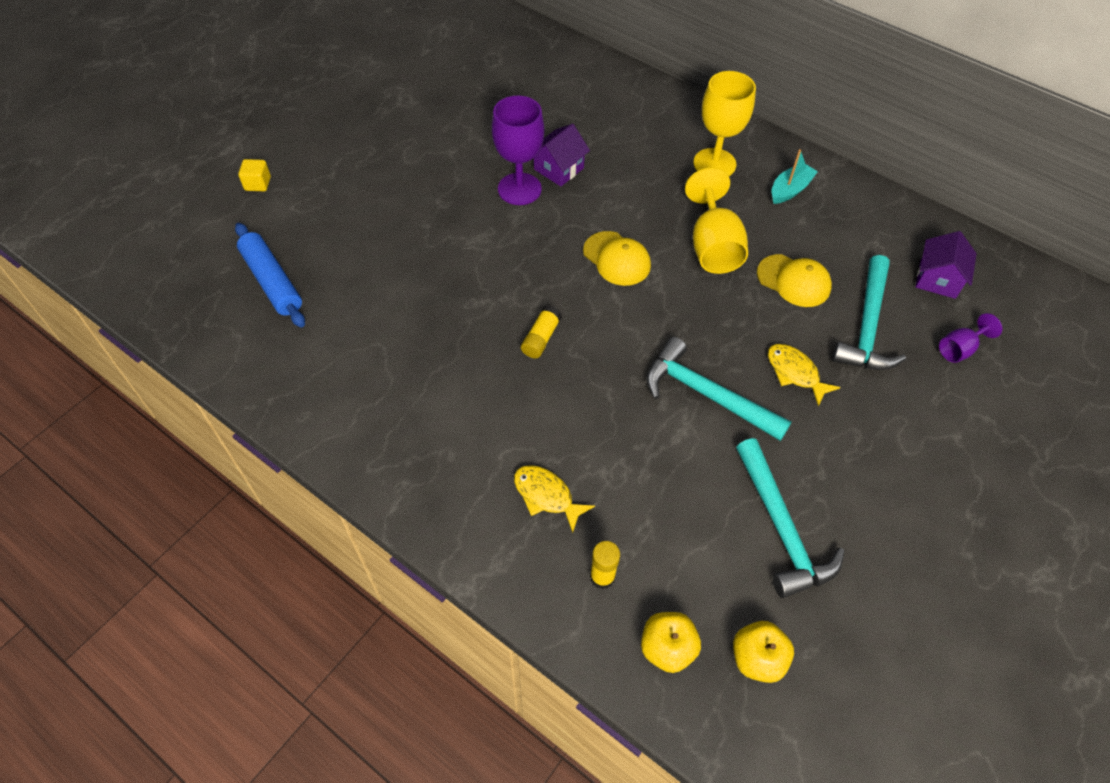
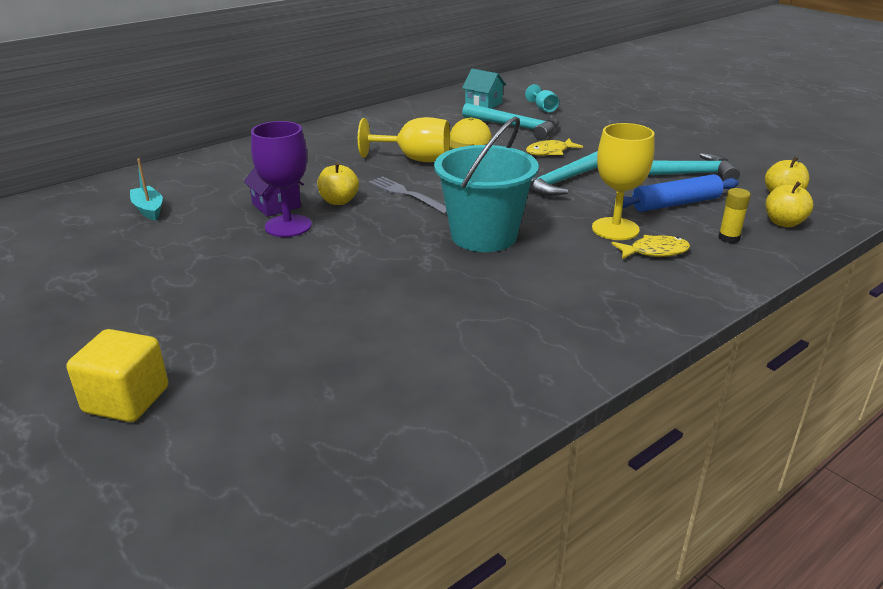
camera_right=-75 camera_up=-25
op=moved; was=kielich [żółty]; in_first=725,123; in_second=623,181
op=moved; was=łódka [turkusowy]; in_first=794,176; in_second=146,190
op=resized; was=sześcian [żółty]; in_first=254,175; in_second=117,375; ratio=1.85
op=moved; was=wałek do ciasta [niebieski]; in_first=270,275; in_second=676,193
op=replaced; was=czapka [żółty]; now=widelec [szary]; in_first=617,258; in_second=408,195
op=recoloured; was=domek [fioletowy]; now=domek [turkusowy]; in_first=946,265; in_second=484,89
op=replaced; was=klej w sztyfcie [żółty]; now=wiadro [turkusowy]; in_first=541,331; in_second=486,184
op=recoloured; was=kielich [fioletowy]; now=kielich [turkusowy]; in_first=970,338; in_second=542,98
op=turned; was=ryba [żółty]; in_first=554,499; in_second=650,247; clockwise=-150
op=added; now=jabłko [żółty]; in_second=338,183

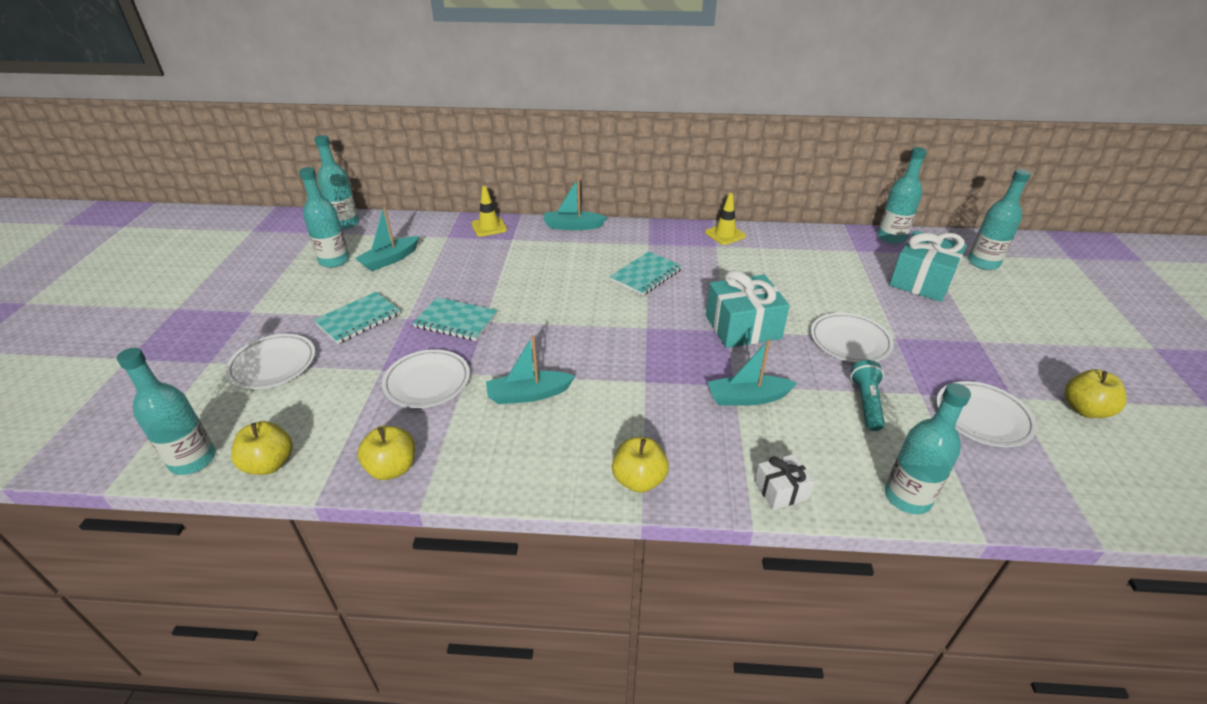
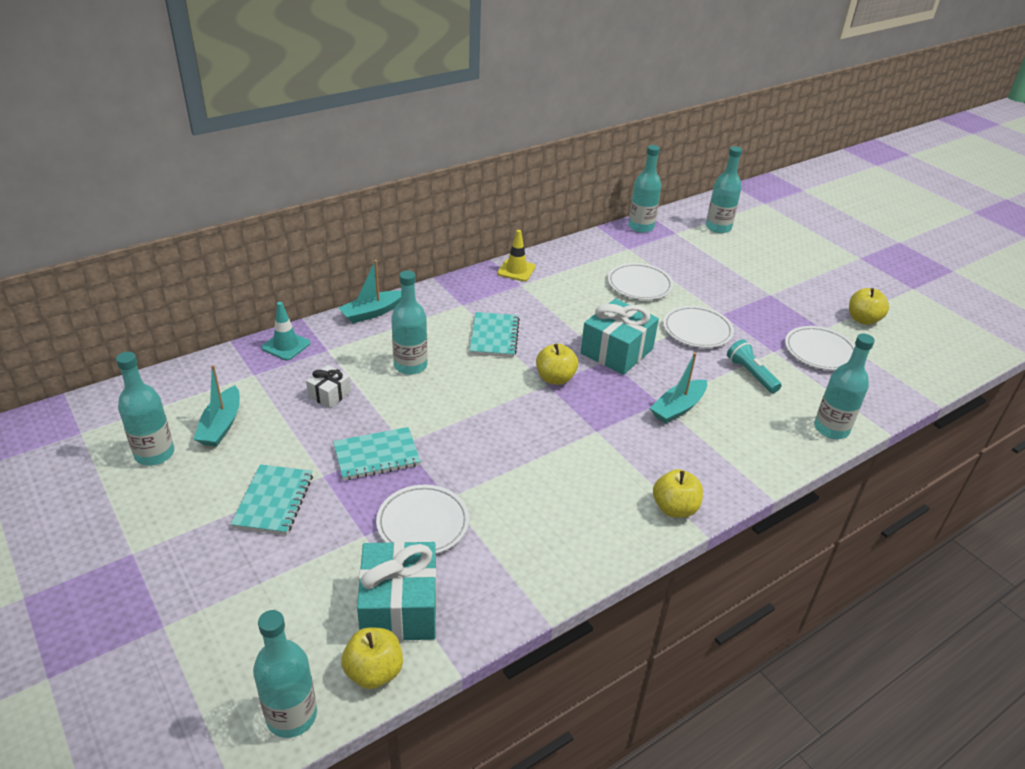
camera_right=-40 camera_up=0
op=moved; was=butelka [turkusowy]; in_first=336,182; in_second=409,322
op=recoloured; was=pachołek [żółty]; now=pachołek [turkusowy]; in_first=489,211; in_second=285,331
op=moved; was=prezent [turkusowy]; in_first=928,266; in_second=397,591
op=moved; was=talerz [biały]; in_first=270,361; in_second=640,281
op=removed; was=łódka [turkusowy]; in_first=530,369
op=moved; was=jabłko [żółty]; in_first=386,453; in_second=557,364
op=moved; was=prezent [biały]; in_first=785,482; in_second=328,386

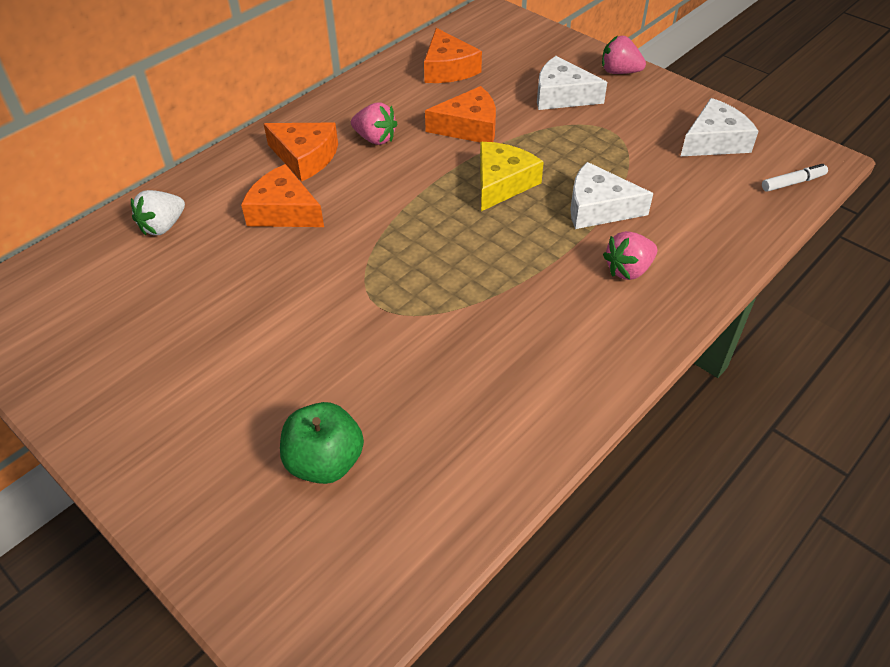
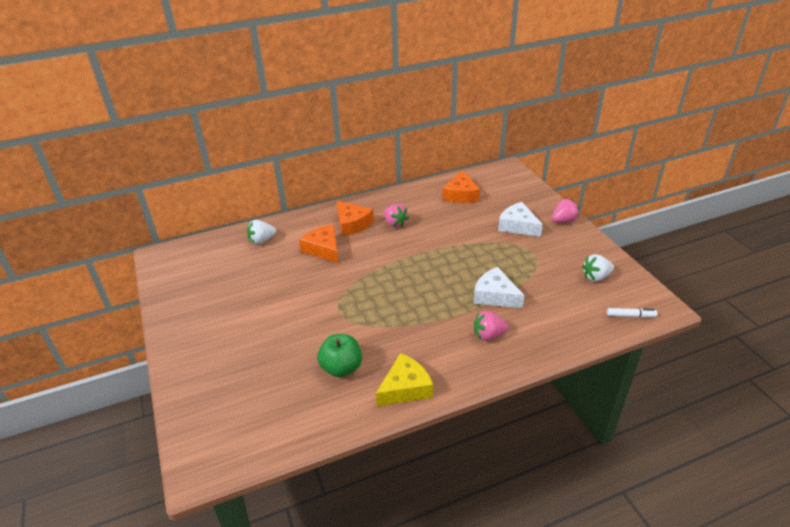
camera_right=25 camera_up=-10
op=turned; was=truskawka [różowy]; in_first=624,55; in_second=565,211; clockwise=105
op=removed; was=ser [pomarańczowy]; in_first=460,114
op=replaced; was=ser [biały]; now=truskawka [biały]; in_first=720,127; in_second=598,268
op=moved; was=ser [żółty]; in_first=512,176; in_second=404,379
op=moved; was=jabłko [zielony]; in_first=322,443; in_second=339,355

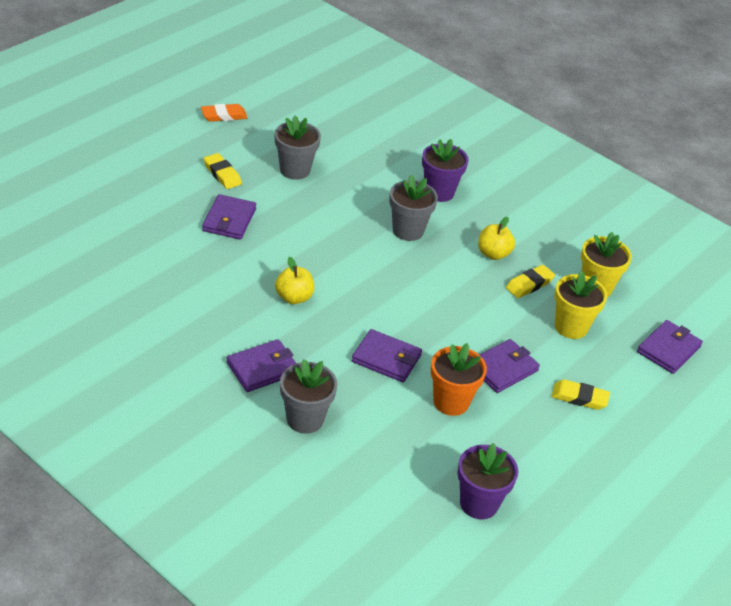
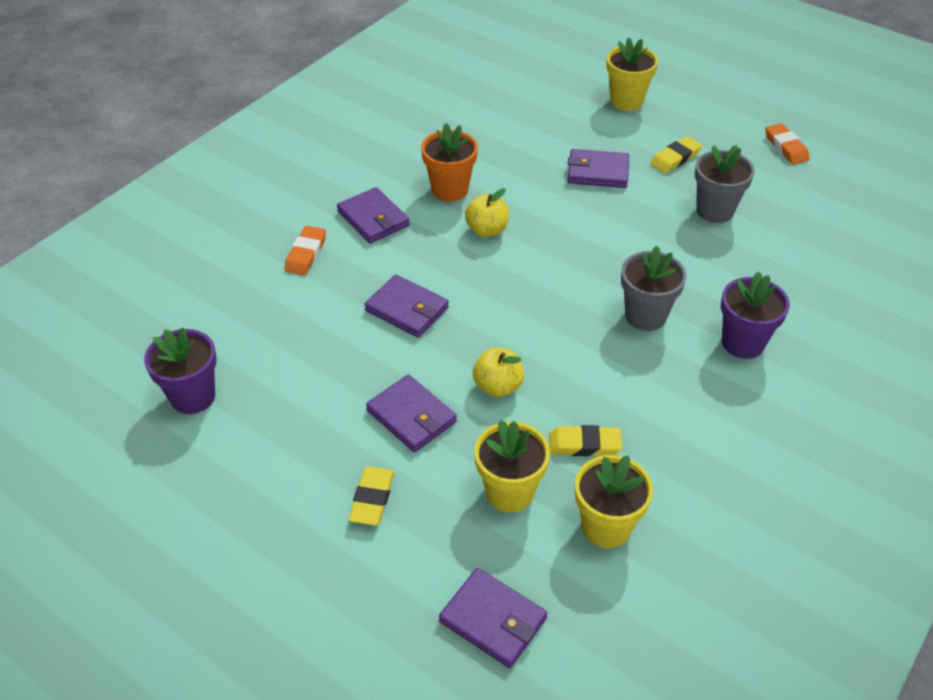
camera_right=90 camera_up=5
op=moved; was=jabłko [żółty]; in_first=496,238; in_second=498,372
op=turned; was=gumka do mazania [żółty]; in_first=530,281; in_second=585,440; clockwise=-45
op=turned; was=portfel [fioletowy]; in_first=387,355; in_second=406,306; clockwise=-75
op=moved; was=doniczka [pomarańczowy]; in_first=459,379; in_second=449,162
op=replaced; was=doniczka [szary]; now=gumka do mazania [pomarańczowy]; in_first=309,396; in_second=305,251
op=added; now=doniczka [żółty]; in_second=632,74

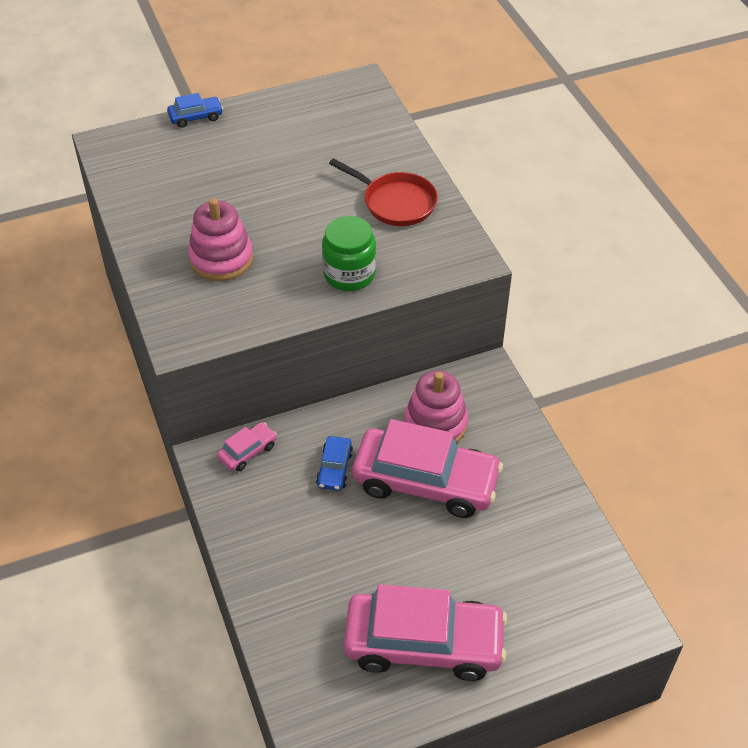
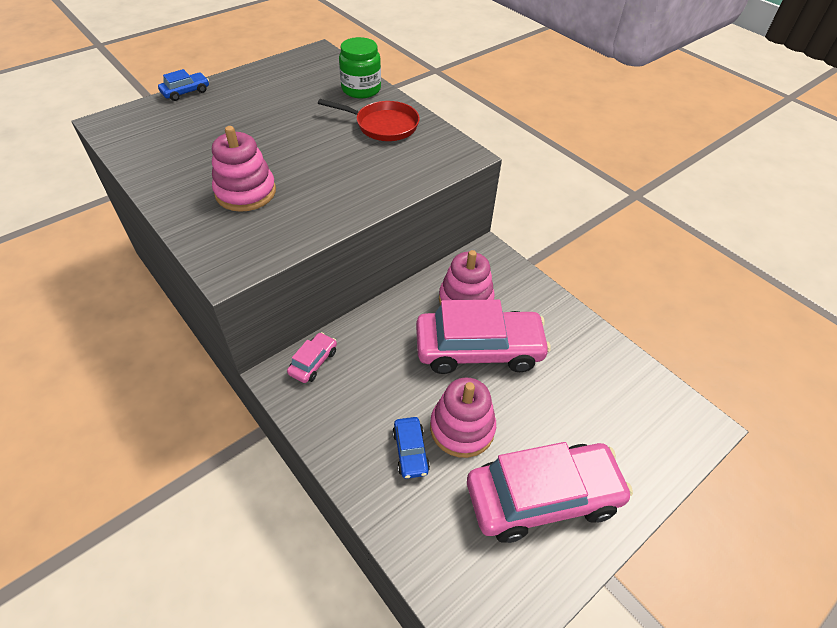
camera_right=-20 camera_up=0
op=moved; was=słoik [zielony]; in_first=349,253; in_second=360,67
op=moved; was=samochód [niebieski]; in_first=334,463; in_second=411,448
op=added; now=zabawka nakładanka [różowy]; in_second=463,417

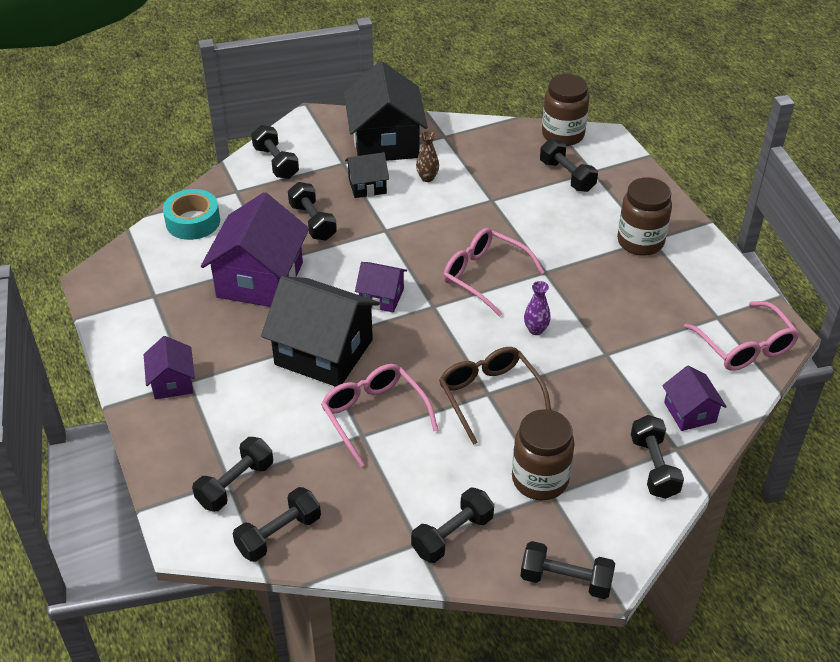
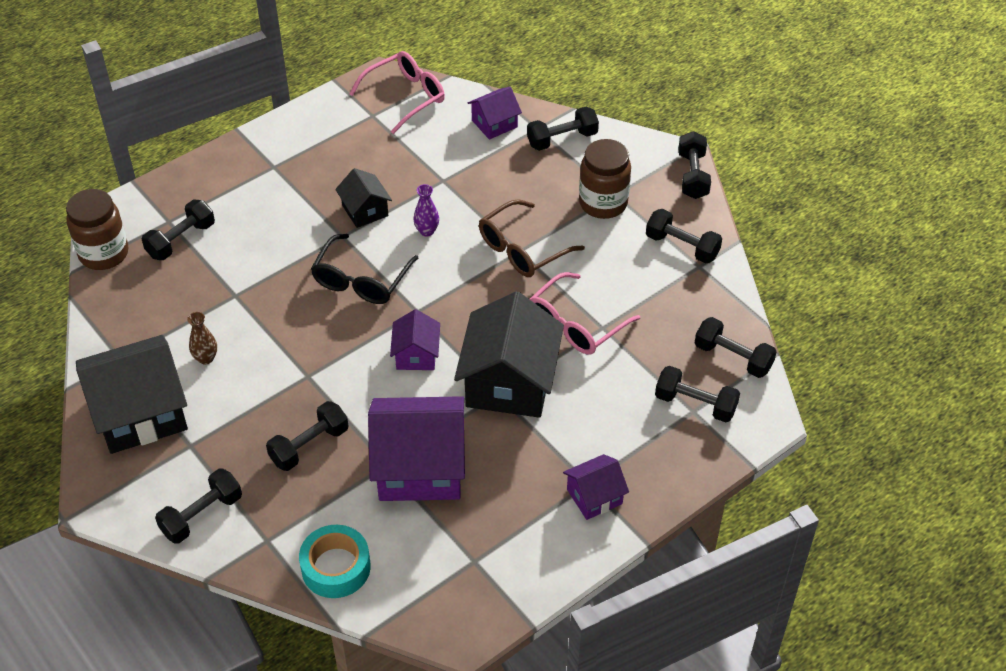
camera_right=-105 camera_up=5
op=moved; was=domek [czarny]; in_first=367,175; in_second=363,198
op=removed; was=słoik [brązowy]; in_first=644,216
op=recoloured; was=okulary [różowy]; now=okulary [czarny]; in_first=493,272; in_second=364,269

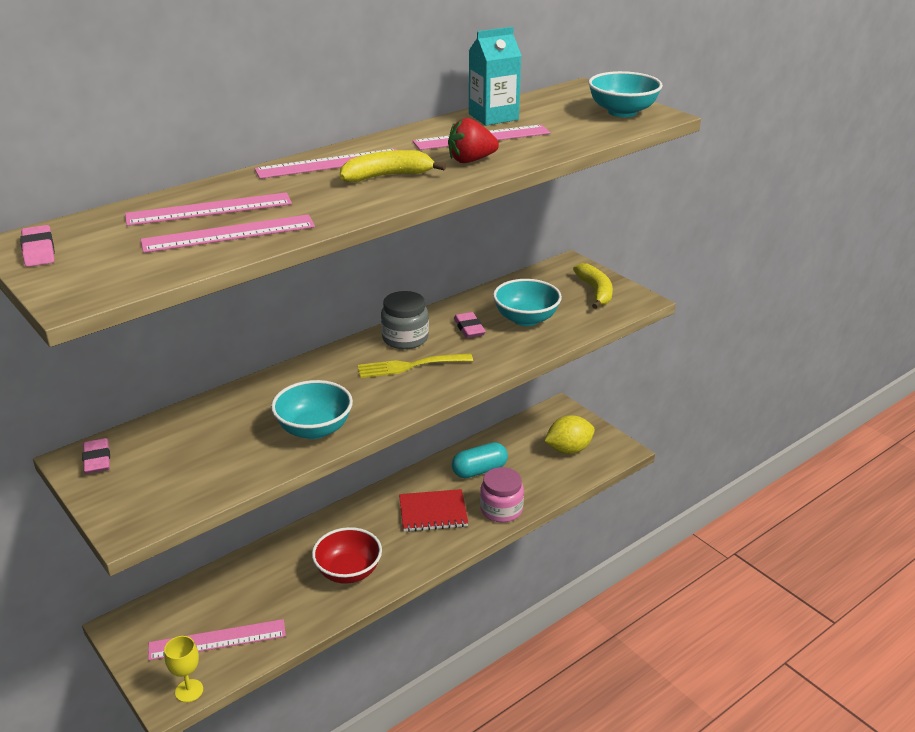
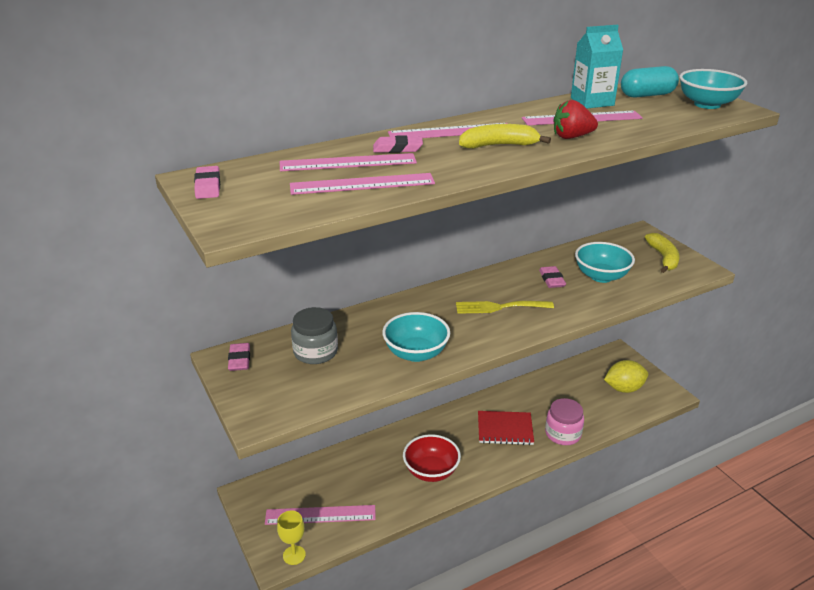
camera_right=10 camera_up=0
op=moved; was=słoik [szary]; in_first=405,320; in_second=314,335
op=moved; was=kapsułka [turkusowy]; in_first=480,460; in_second=650,82
op=added; now=gumka do mazania [różowy]; in_second=398,144

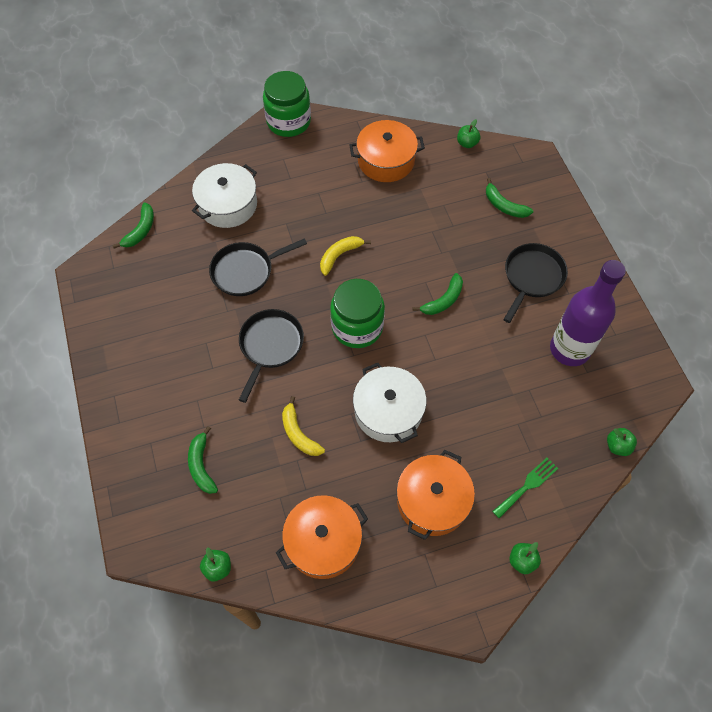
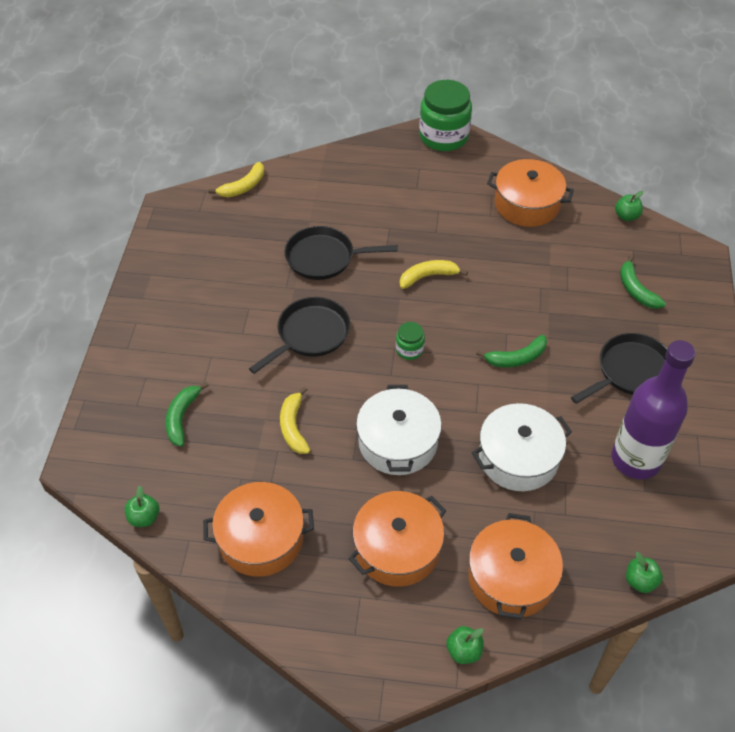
camera_right=25 camera_up=-10
op=moved; was=garnek [biały]; in_first=224,195; in_second=522,447
op=recoloured; was=banan [zielony]; now=banan [żółty]; in_first=133,225; in_second=236,179
op=resized; was=słoik [zielony]; in_first=357,313; in_second=410,341; ratio=0.47
op=replaced; was=widelec [zielony]; now=garnek [pomarańczowy]; in_first=525,488; in_second=515,566

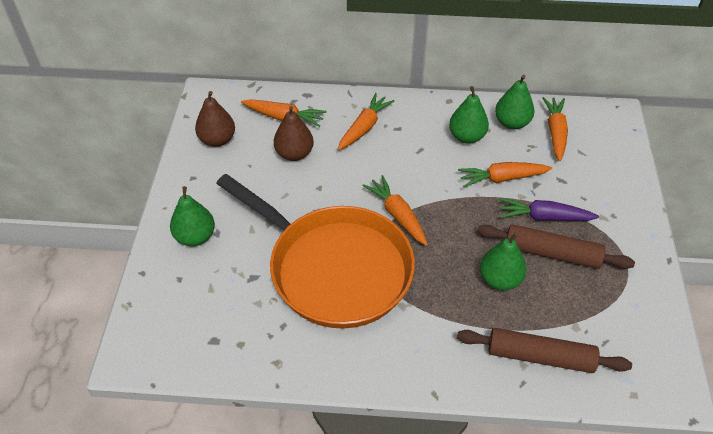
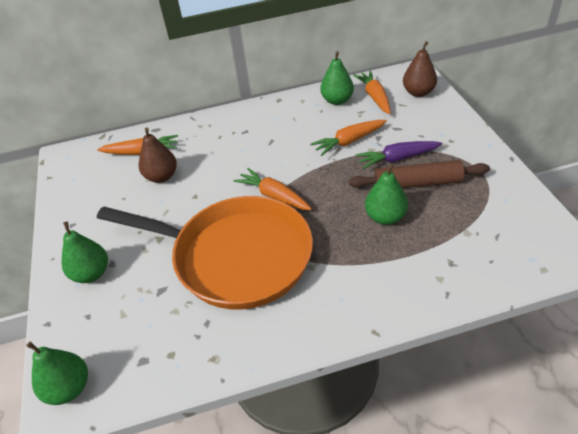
camera_right=-15 camera_up=-5
op=moved; was=gruszka [zielony]; in_first=469,115; in_second=57,373
op=moved; was=gruszka [brązowy]; in_first=215,119; in_second=420,69
op=removed; was=marchewka [pomarańczowy]; in_first=366,121
op=removed; was=wałek do ciasta [brązowy]; in_first=544,350

